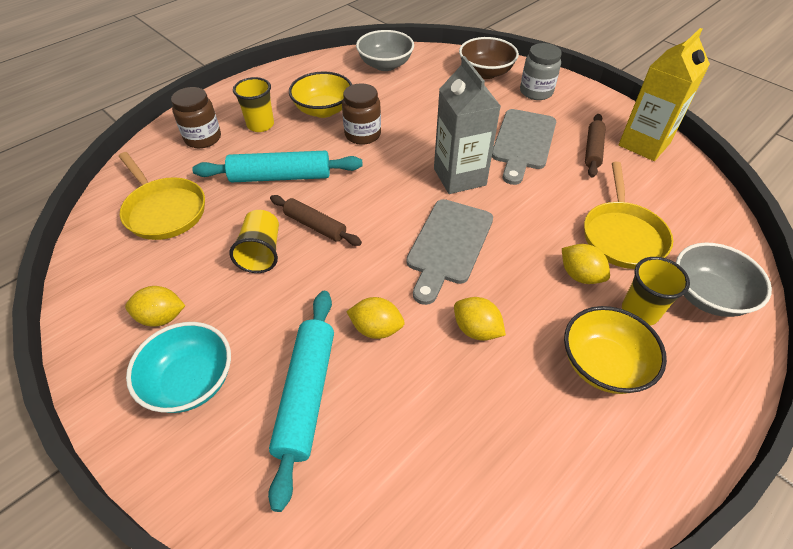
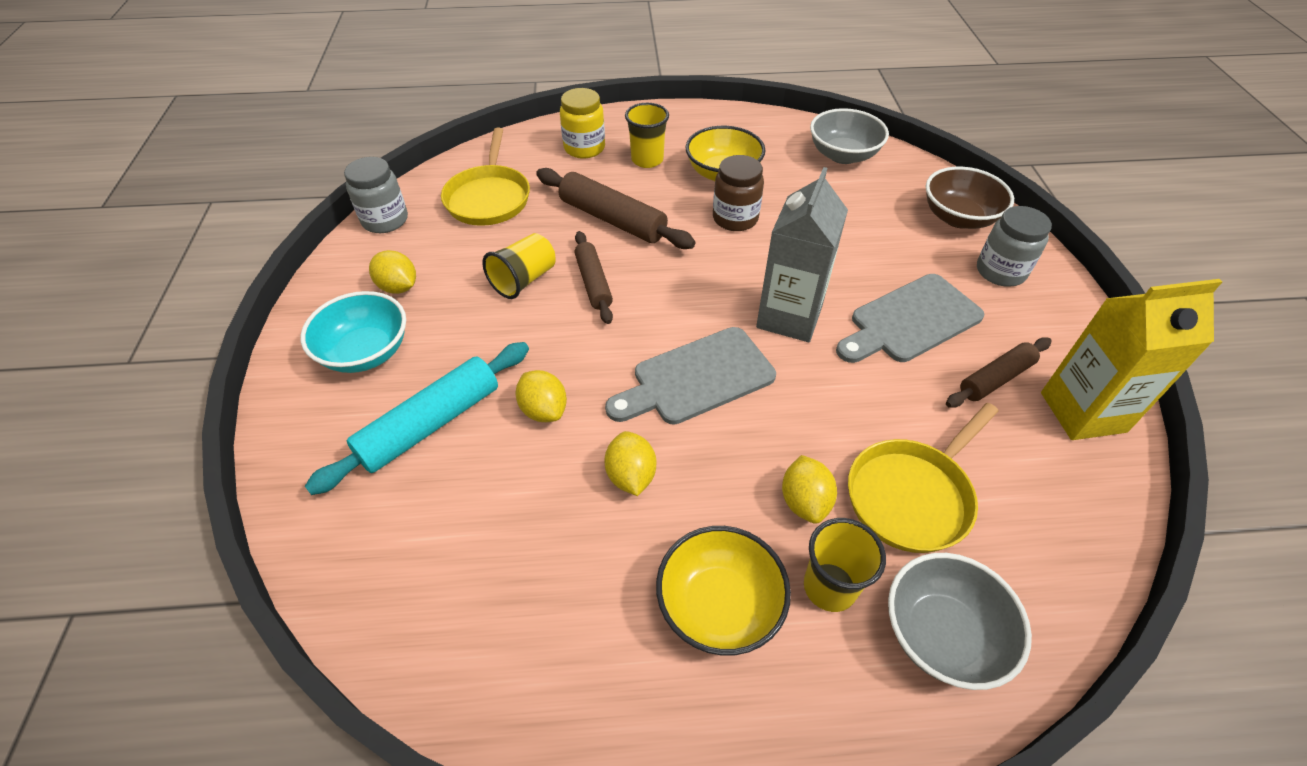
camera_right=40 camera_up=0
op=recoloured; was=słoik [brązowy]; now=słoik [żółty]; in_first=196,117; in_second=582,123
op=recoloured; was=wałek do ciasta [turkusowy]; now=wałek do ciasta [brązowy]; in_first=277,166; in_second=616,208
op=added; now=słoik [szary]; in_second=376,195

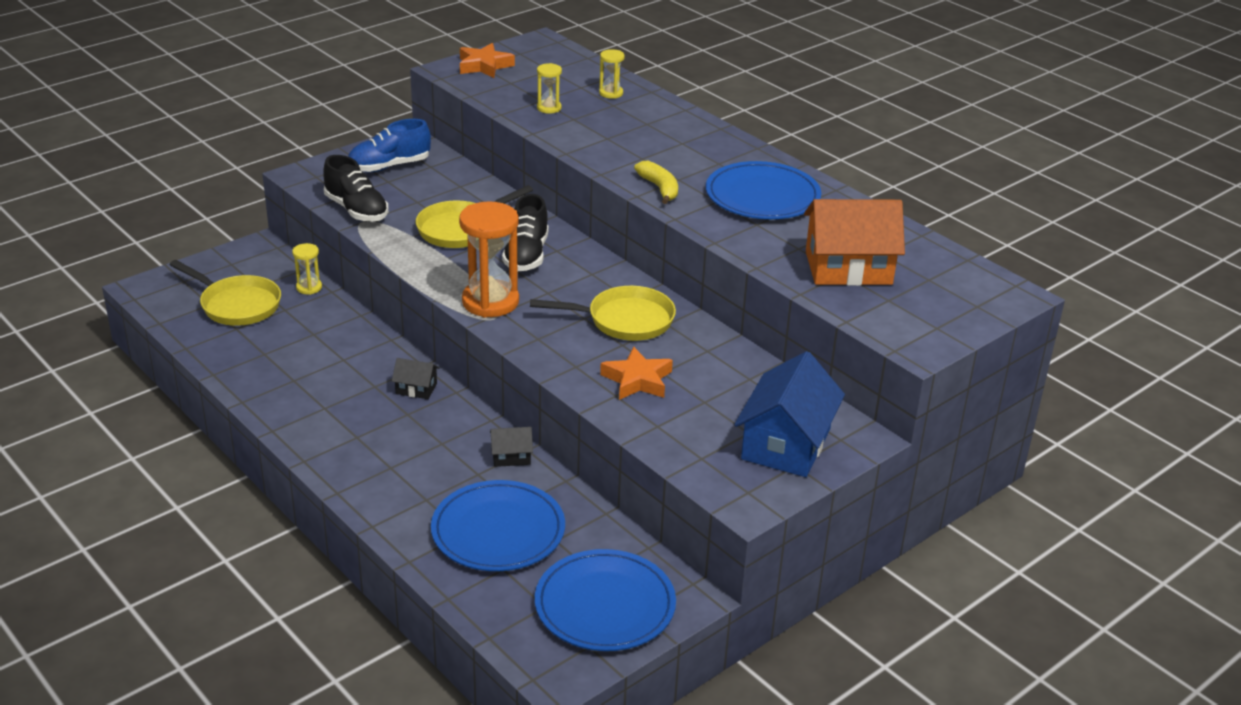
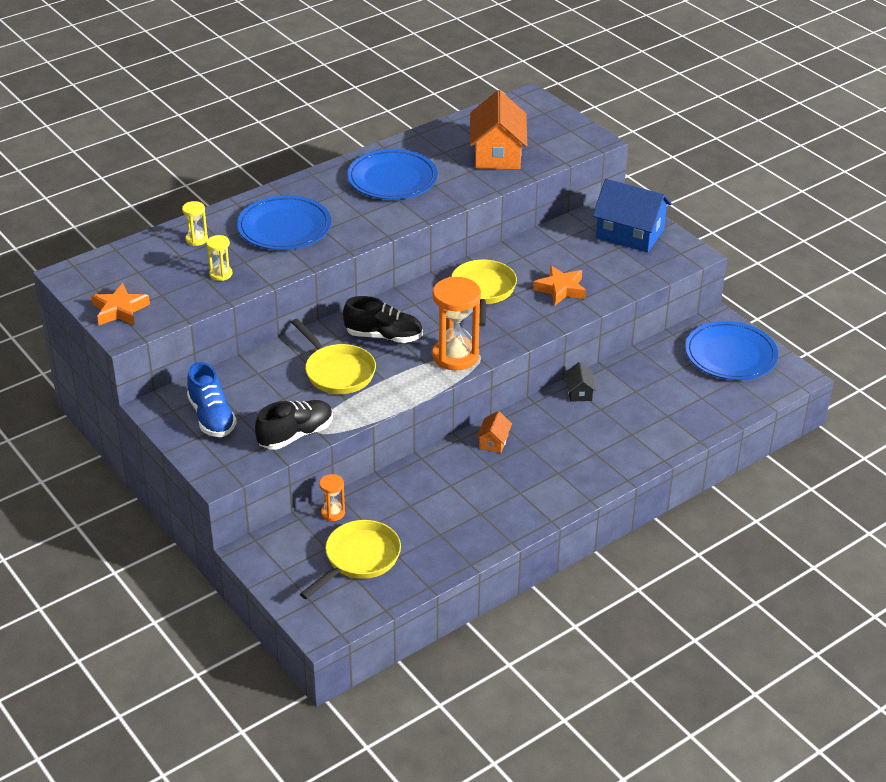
camera_right=-85 camera_up=5
op=removed; was=banan [żółty]; in_first=656,182
op=recoloured; was=klepsydra [żółty]; now=klepsydra [pomarańczowy]; in_first=307,269; in_second=332,497
op=recoloured; was=domek [czarny]; now=domek [pomarańczowy]; in_first=415,378; in_second=494,432
op=moved; was=talerz [niebieski]; in_first=498,525; in_second=284,222

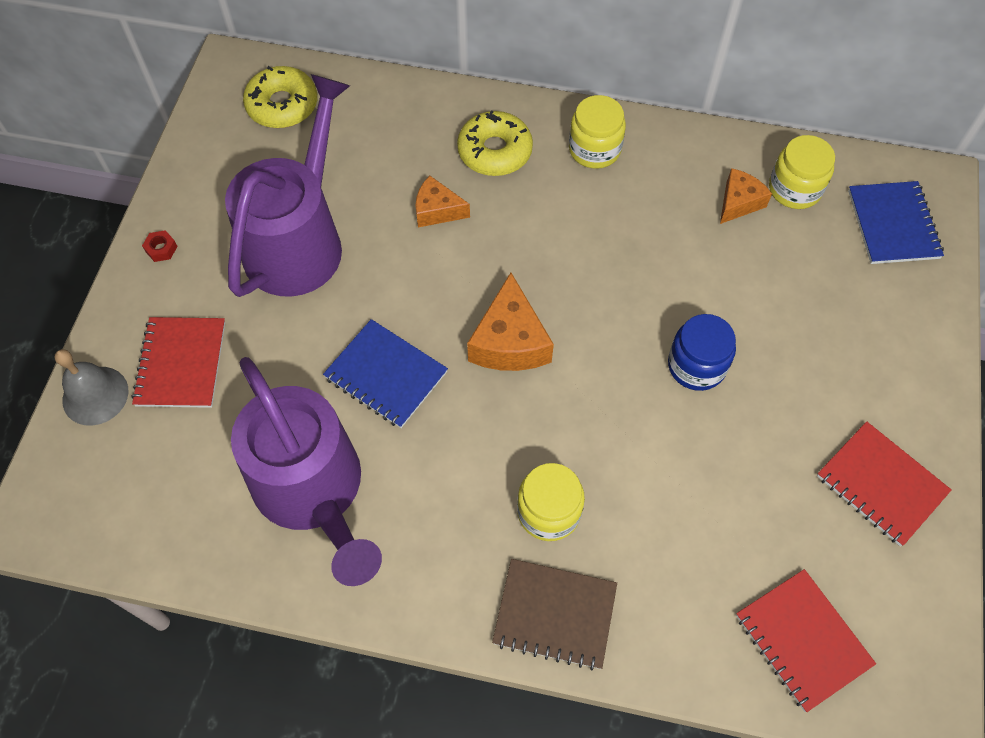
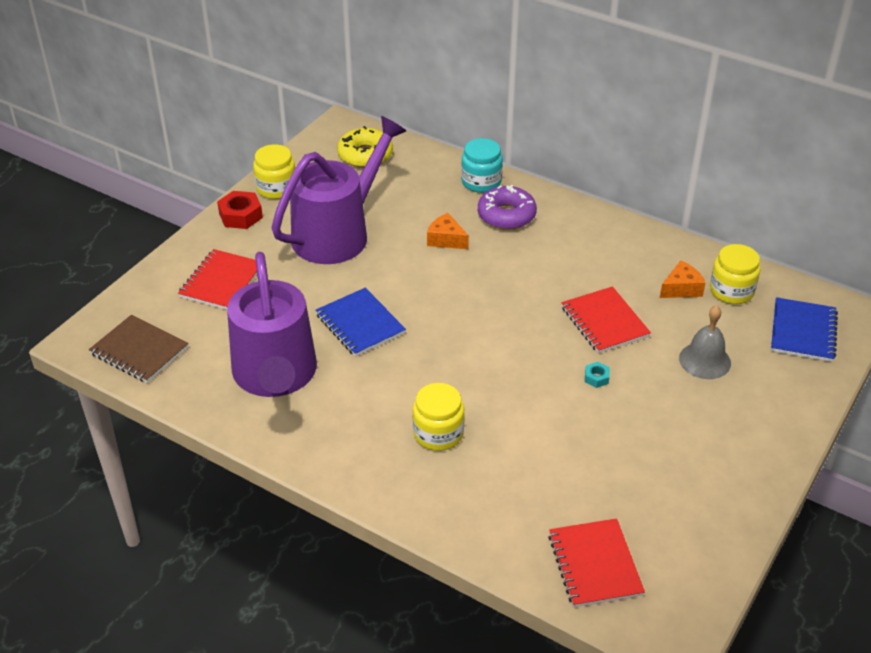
camera_right=20 camera_up=-20
op=moved; was=słoik [żółty]; in_first=597,132; in_second=274,171
op=recoloured; was=donut [żółty]; now=donut [fioletowy]; in_first=495,143; in_second=507,207
op=resized; was=nakrętka [czerwony]; in_first=160,246; in_second=240,210; ratio=1.89
op=removed; was=ser [pomarańczowy]; in_first=510,322
op=replaced; was=słoik [niebieski]; now=nakrętka [turkusowy]; in_first=702,352; in_second=597,375
op=moved; was=dzwonek [szary]; in_first=91,387; in_second=705,342
op=moved; was=zeszyt [czerwony]; in_first=884,484; in_second=606,319
op=moved; was=zeszyt [brązowy]; in_first=554,614; in_second=139,349
op=added; now=słoik [turkusowy]; in_second=482,165

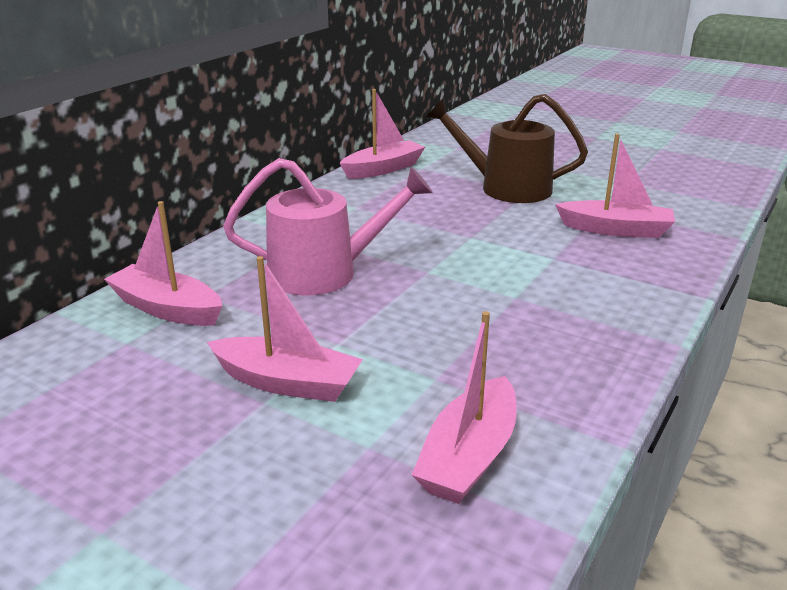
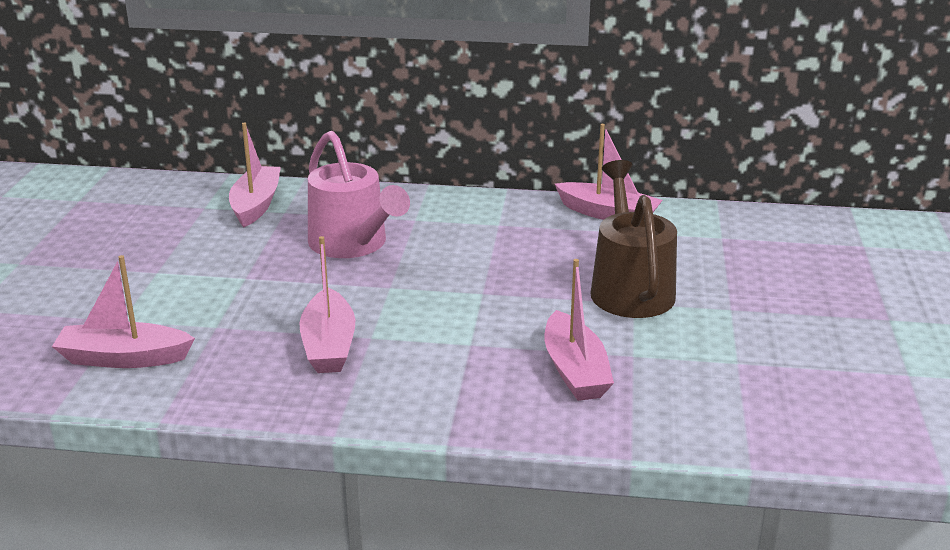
camera_right=65 camera_up=0
op=moved; was=łódka [różowy]; in_first=285,329; in_second=328,304

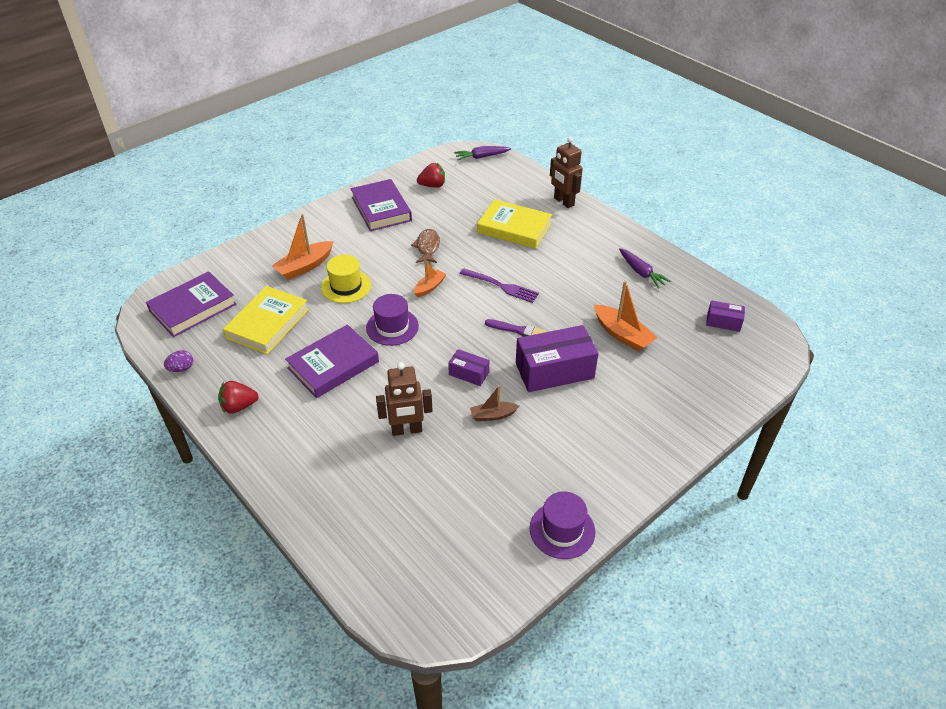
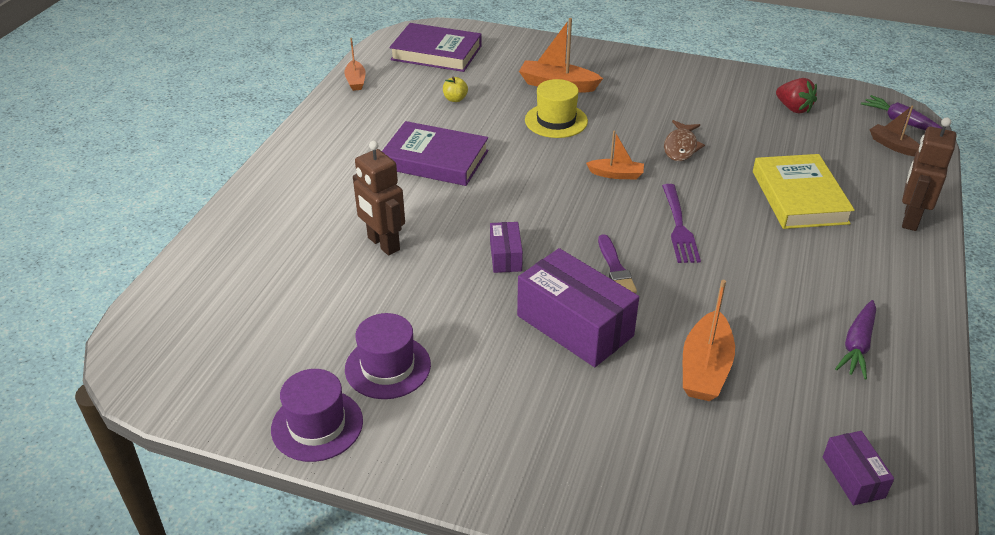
camera_right=60 camera_up=-5
op=removed; was=książka [fioletowy]; in_first=381,205
op=turned; was=ryba [brązowy]; in_first=425,246; in_second=684,140; clockwise=135
op=replaced; was=książka [żółty]; now=jabłko [żółty]; in_first=266,320; in_second=455,89
op=moved; was=kapelusz [fioletowy]; in_first=392,320; in_second=388,356
op=replaced; was=jajko [fioletowy]; now=łódka [pomarańczowy]; in_first=178,361; in_second=355,64
op=removed; was=truskawka [czerwony]; in_first=238,397
op=moved; was=łódka [brązowy]; in_first=494,403; in_second=894,131

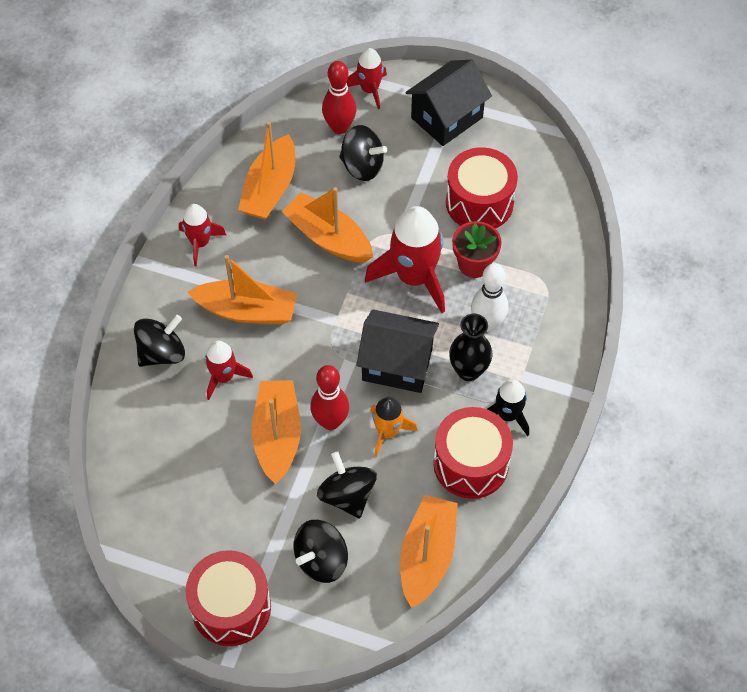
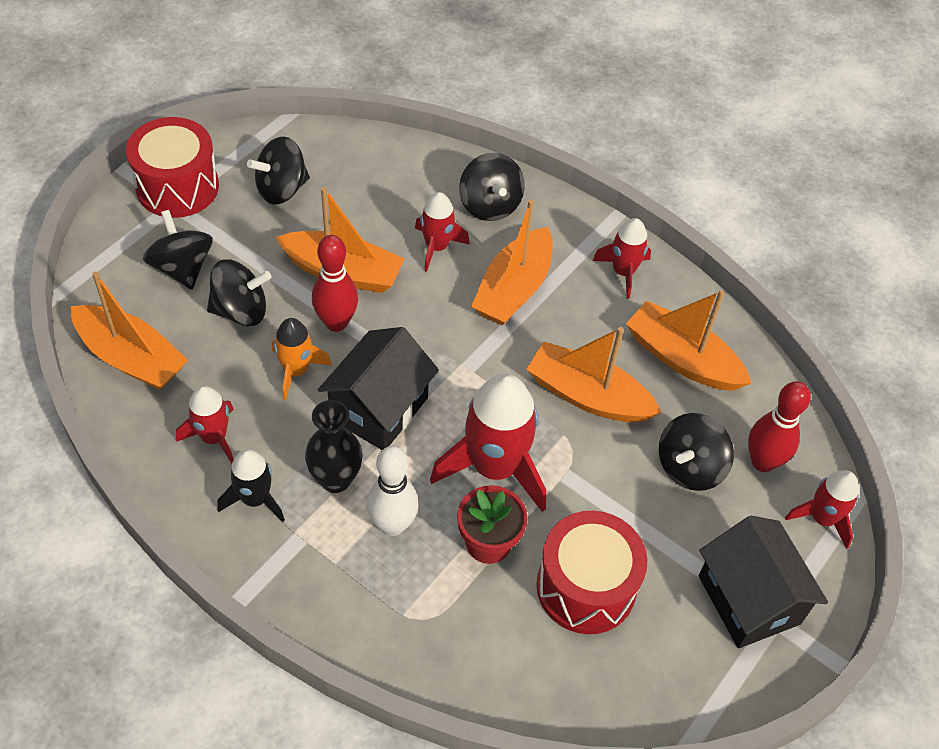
camera_right=105 camera_up=-5
op=turned; was=łódka [pomarańczowy]; in_first=327,225; in_second=594,374; clockwise=-120
op=replaced; was=bęben [czerwony]; now=rakieta [czerwony]; in_first=473,453; in_second=205,425
op=added; now=bączek [czarny]; in_second=278,170

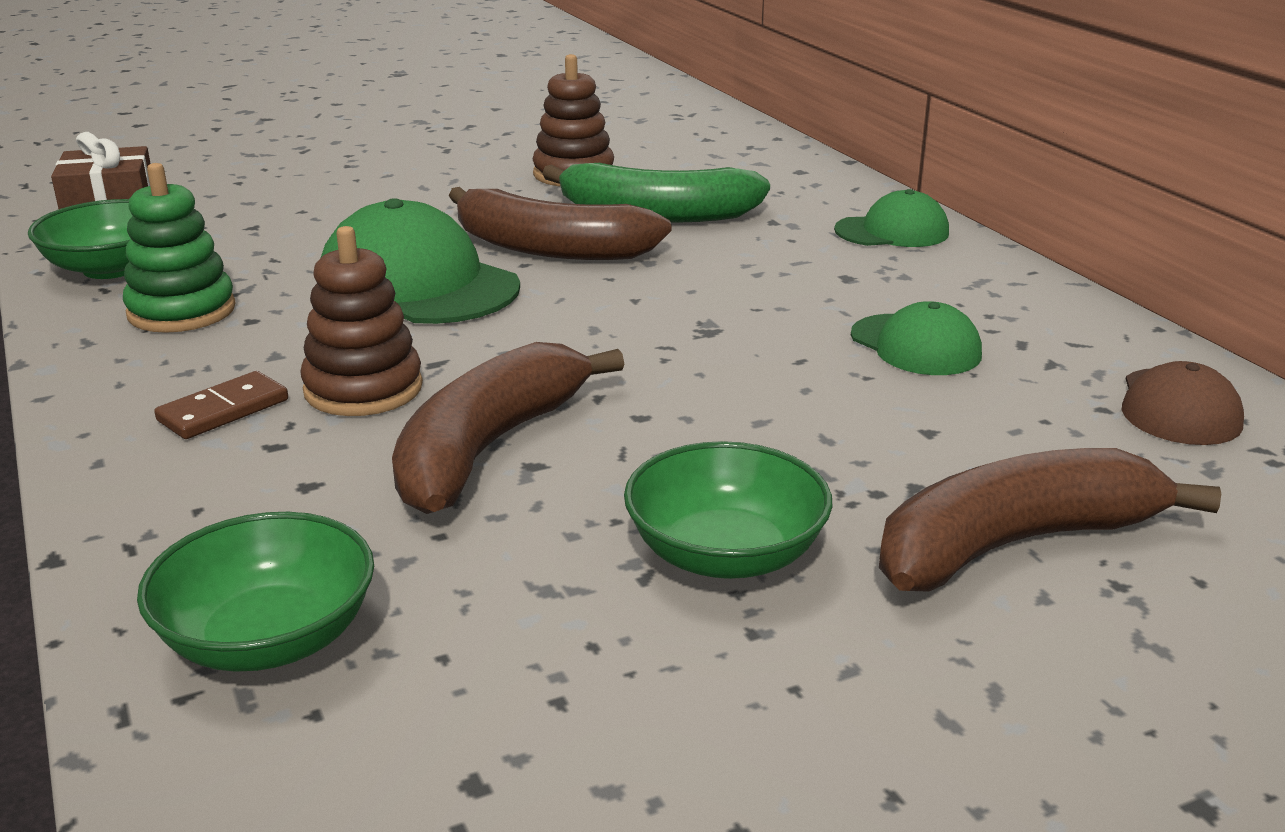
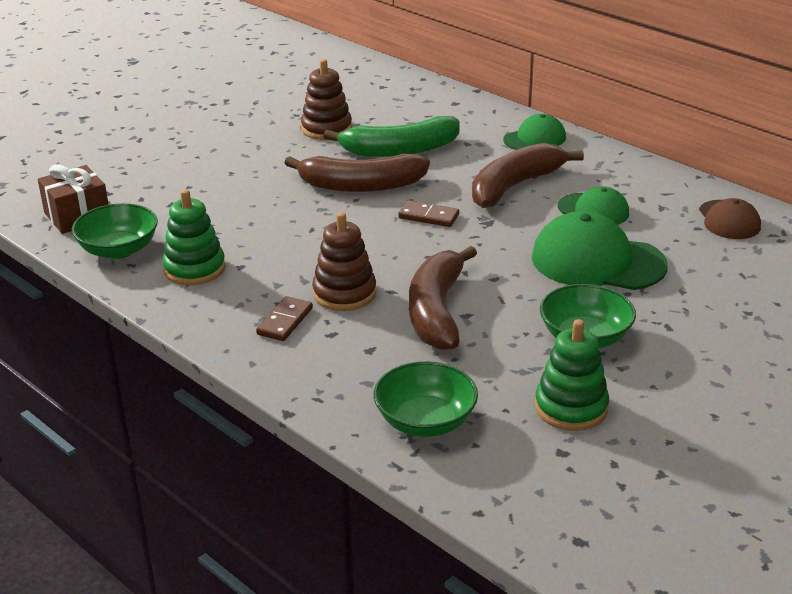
camera_right=-20 camera_up=5
op=moved; was=czapka [zielony]; in_first=420,261; in_second=600,250
op=moved; was=banan [brązowy]; in_first=1050,520; in_second=528,175
op=added; now=kostka domina [brązowy]; in_second=428,213
op=added; now=zabawka nakładanka [zielony]; in_second=572,375

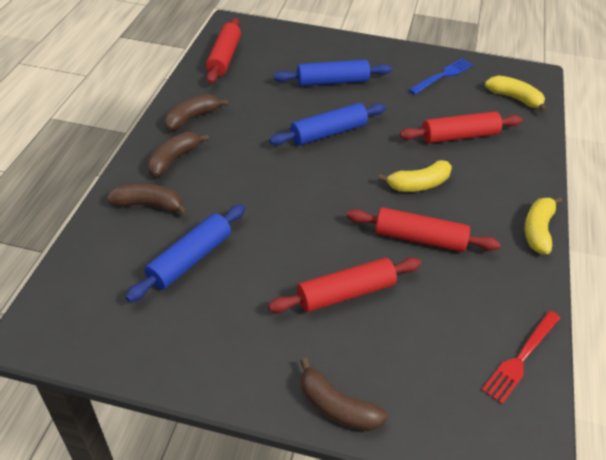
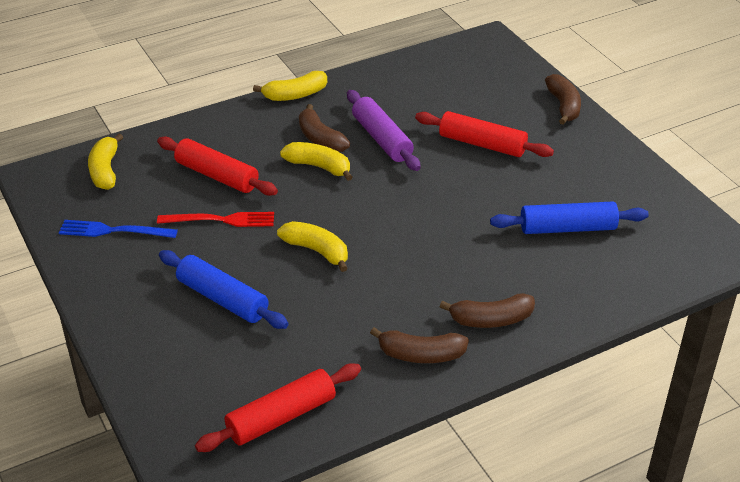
camera_right=-130 camera_up=-5
op=replaced; was=wałek do ciasta [niebieski]; now=banan [żółty]; in_first=327,124; in_second=312,246
op=moved; was=banan [brązowy]; in_first=147,199; in_second=324,128
op=recoloured; was=wałek do ciasta [czerwony]; now=wałek do ciasta [fioletowy]; in_first=423,229; in_second=384,130
op=moved; was=widelec [czerwony]; in_first=521,357; in_second=215,219

